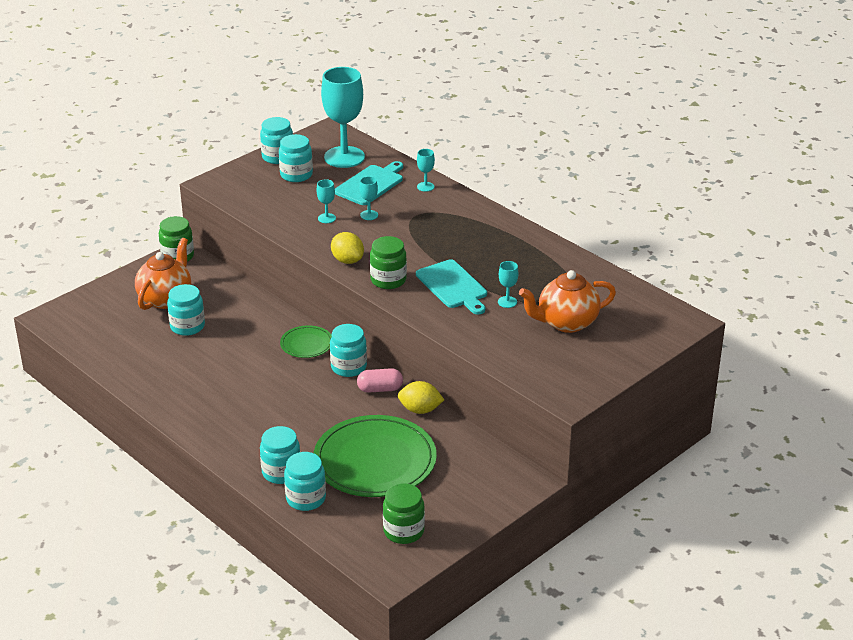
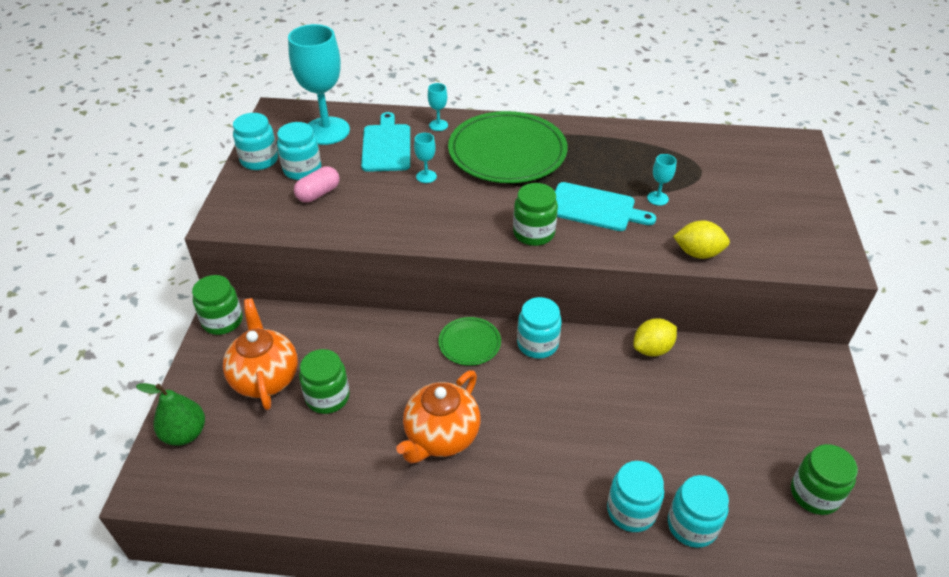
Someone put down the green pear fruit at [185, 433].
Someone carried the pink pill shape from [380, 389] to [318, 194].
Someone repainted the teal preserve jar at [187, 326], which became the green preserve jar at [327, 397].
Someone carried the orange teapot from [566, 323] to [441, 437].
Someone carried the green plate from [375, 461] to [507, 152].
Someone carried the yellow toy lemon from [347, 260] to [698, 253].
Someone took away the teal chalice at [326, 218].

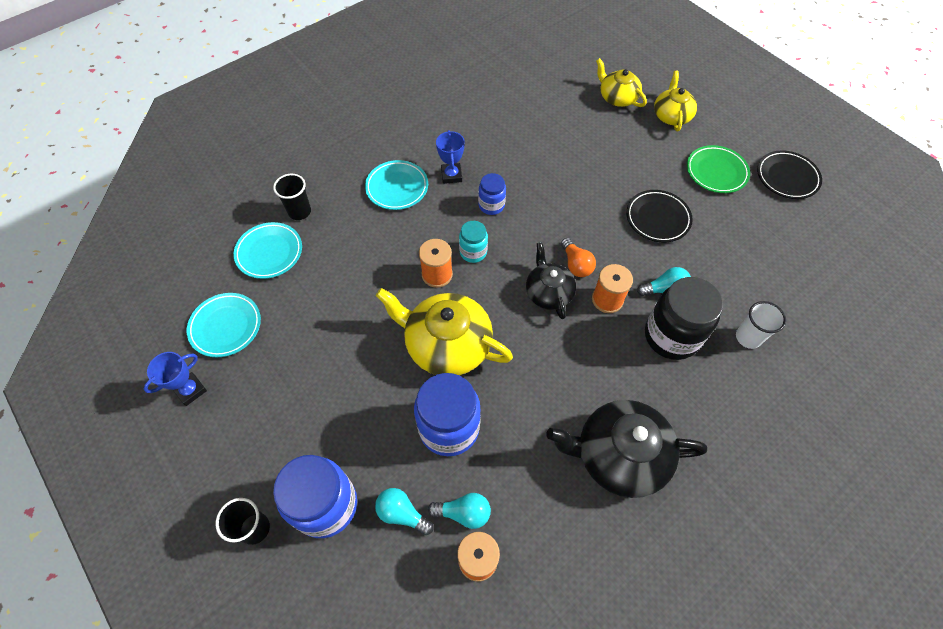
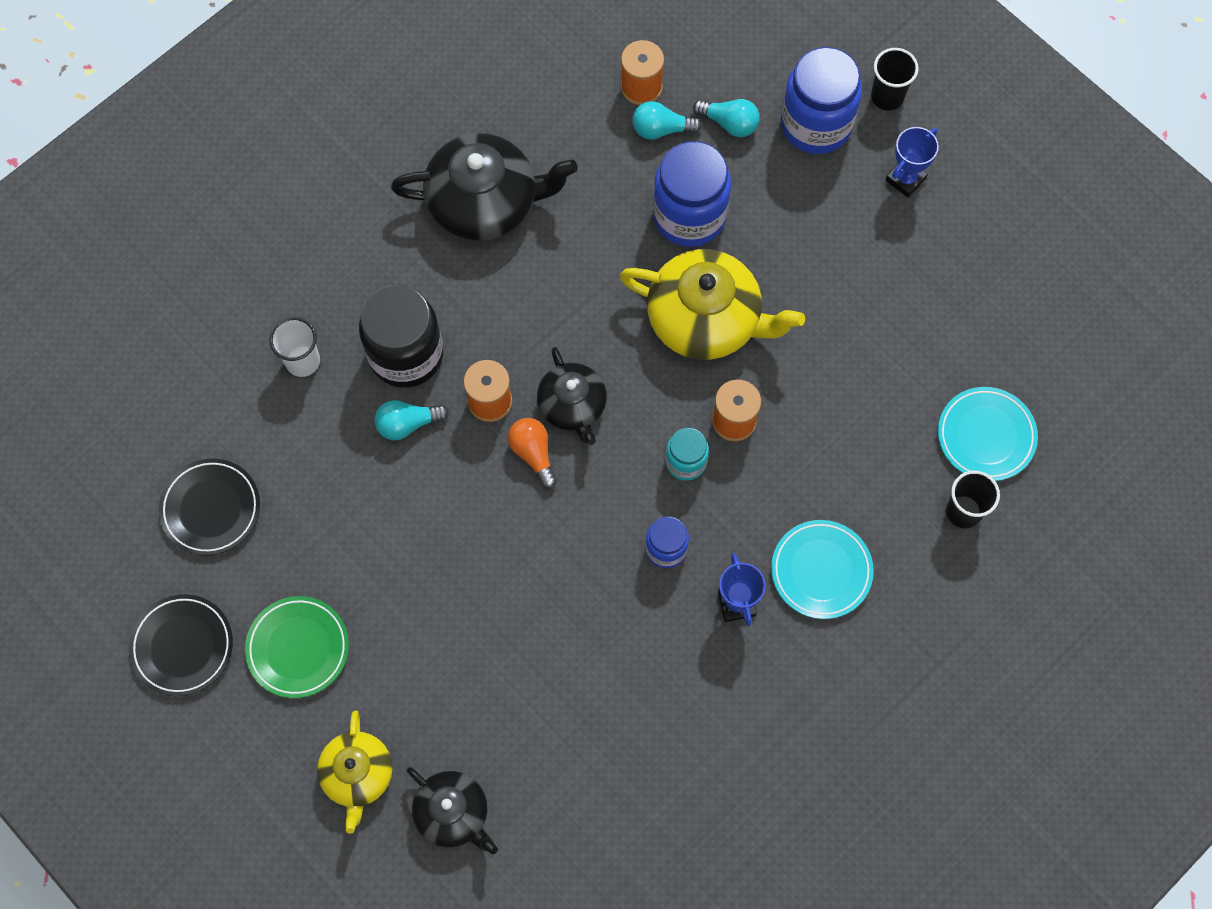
Someone carried the ebony plate from [657, 218] to [211, 509].
Someone repainted the yellow teapot at [617, 97], which became the ebony teapot at [453, 813].
Someone carried the blue trophy from [190, 390] to [905, 179].
Someone took away the teal plate at [226, 327].

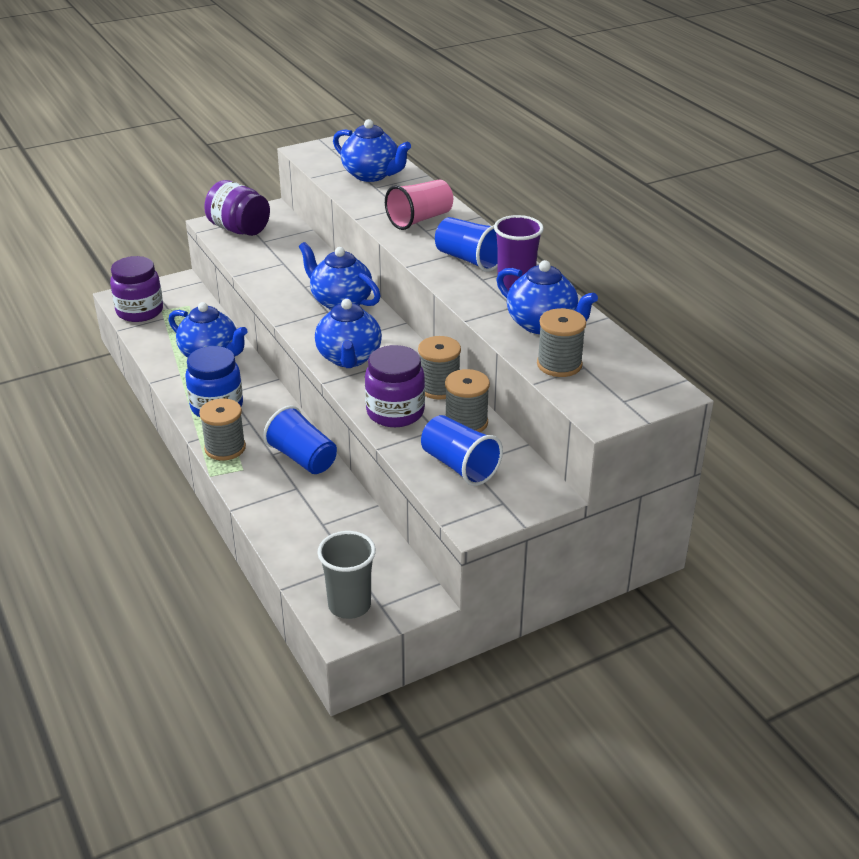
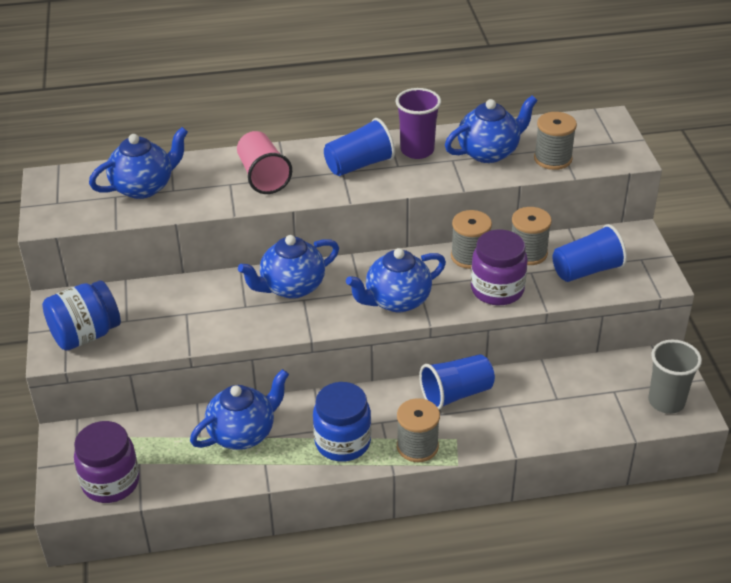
Someone repainted the violet preserve jar at [239, 229], which became the blue preserve jar at [85, 335].
Someone rotated the blue teapot at [349, 358] by 135 degrees clockwise.

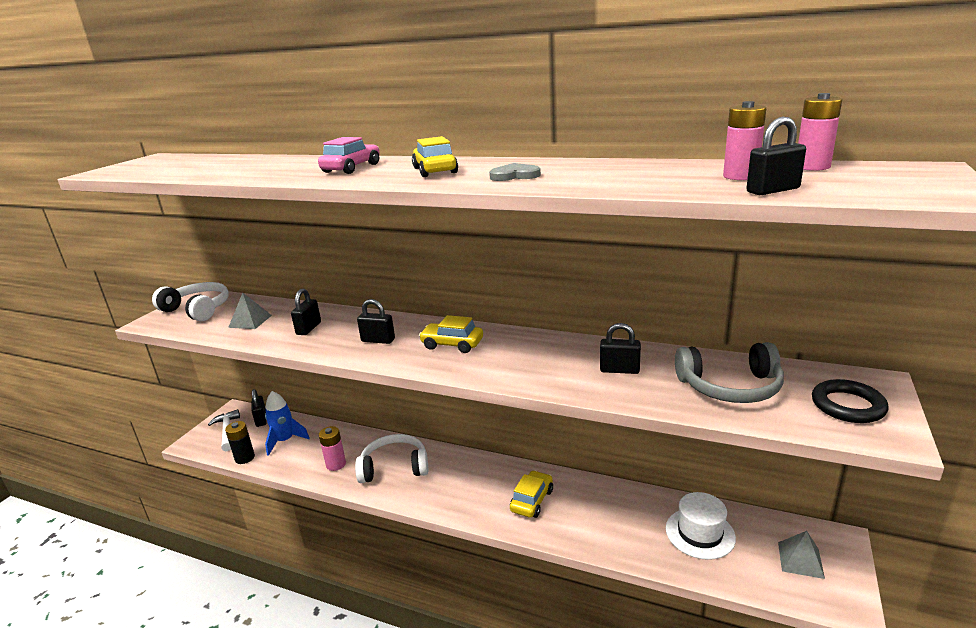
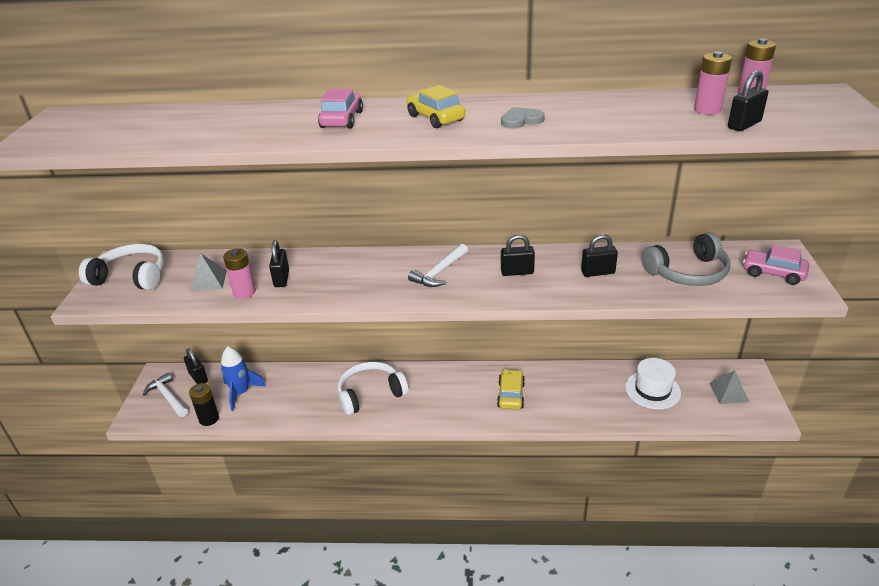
Someone carried the pink AA battery from [336, 464] to [244, 292].
Someone swapped the yellow car at [452, 344] for the white hammer at [439, 272].
Someone carried the ebony padlock from [378, 340] to [517, 272].
Someone swapped the ebony torus at [847, 406] for the pink car at [773, 273].

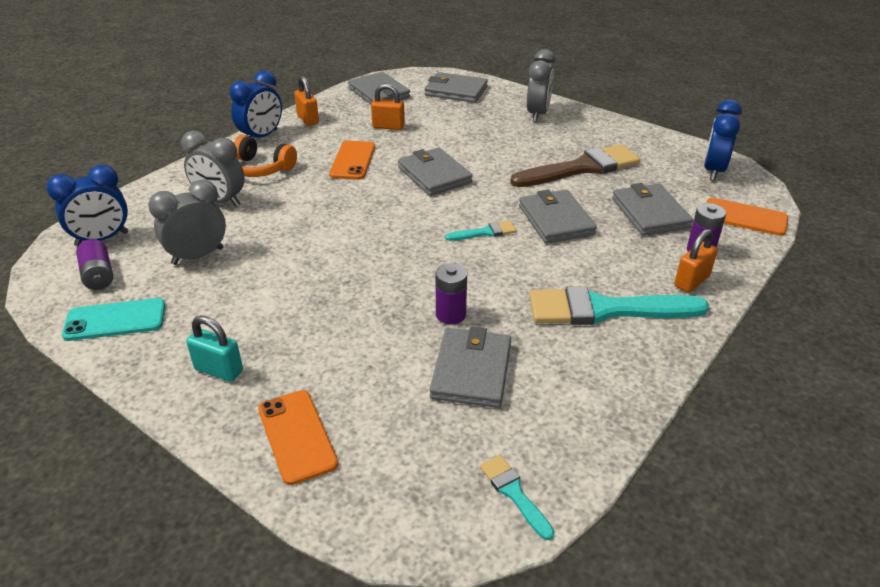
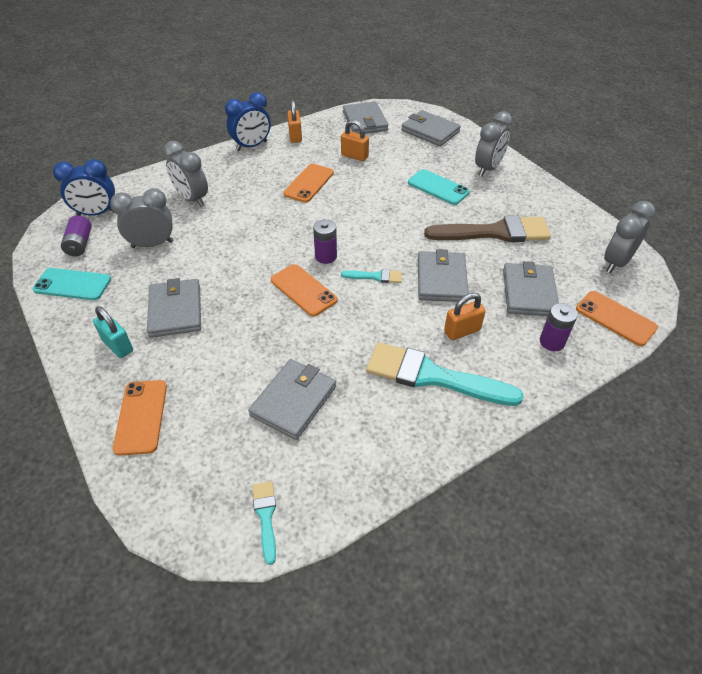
Someone carried the ash-grey billfold from [434, 175] to [175, 310].
Someone put down the orange smartphone at [303, 290].
Someone carried the violet AA battery from [450, 314] to [326, 256].
Someone put down the teal smartphone at [438, 187].
Someone carried the orange padlock from [691, 281] to [462, 331].
Someone repainted the blue clock at [713, 171], which became the ash-grey clock at [616, 262].
Someone took away the orange headphones at [260, 168].

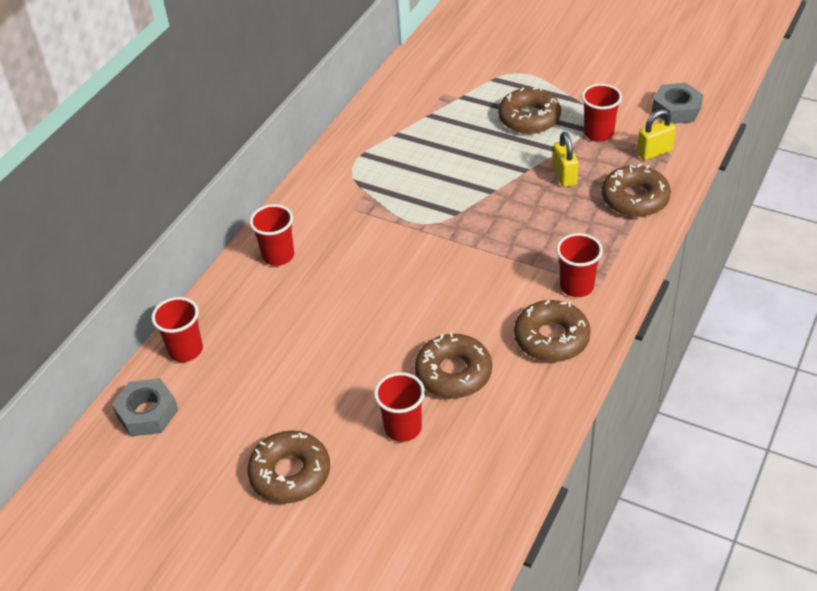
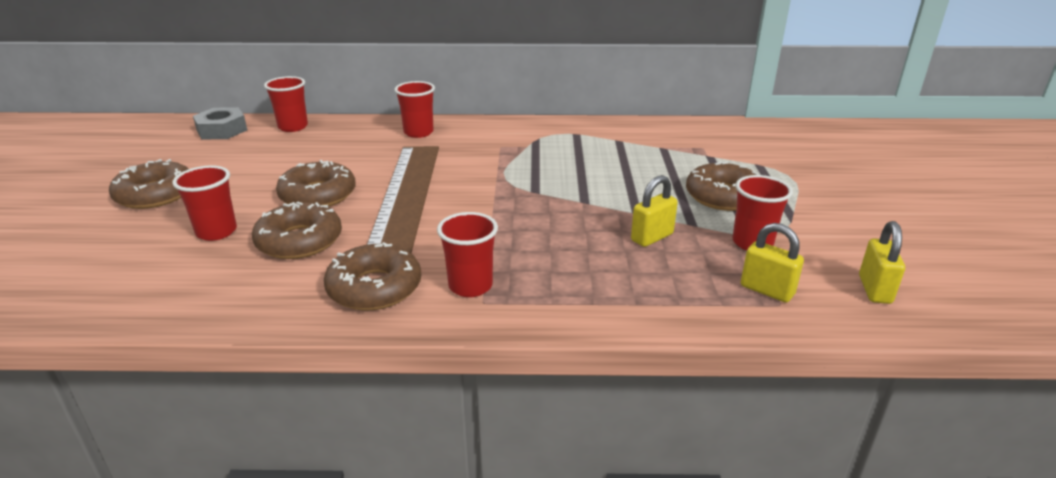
Someone carried the russet glazed donut from [635, 198] to [318, 195].
Someone put down the russet straightedge at [406, 194].
Someone swapped the ash-grey nut at [676, 109] for the yellow padlock at [874, 289].

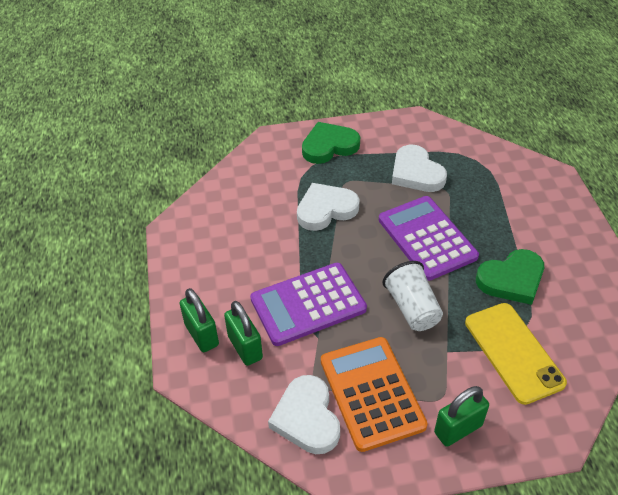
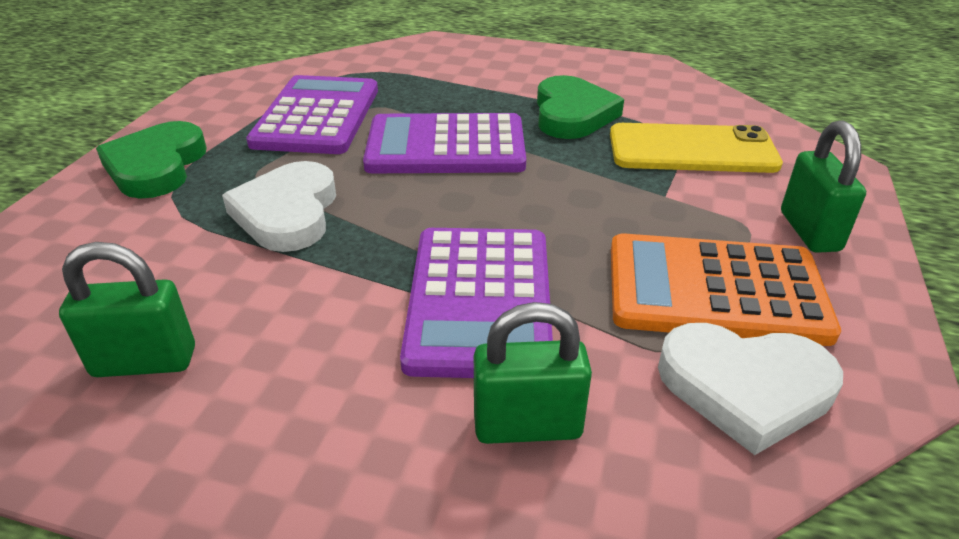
Someone carried the green padlock from [201, 335] to [145, 362].
Someone swapped the white heart shape at [416, 173] for the violet pocket calculator at [317, 116].
Someone took away the white beaker at [412, 308].

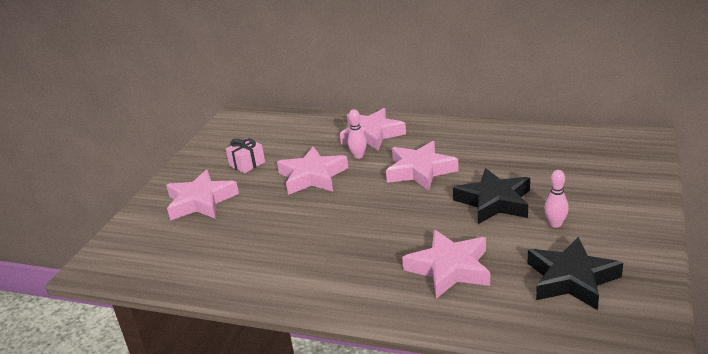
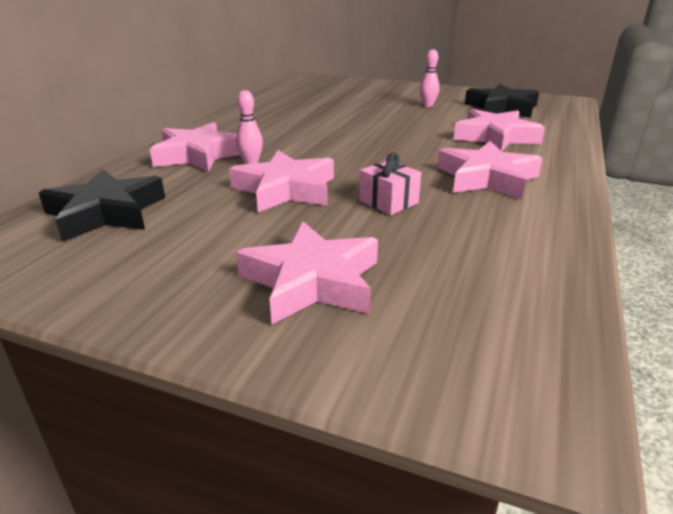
Someone carried the ebony star from [494, 202] to [106, 213].
Someone carried the pink present from [247, 164] to [388, 202].
Someone carried the pink star from [420, 171] to [486, 178].

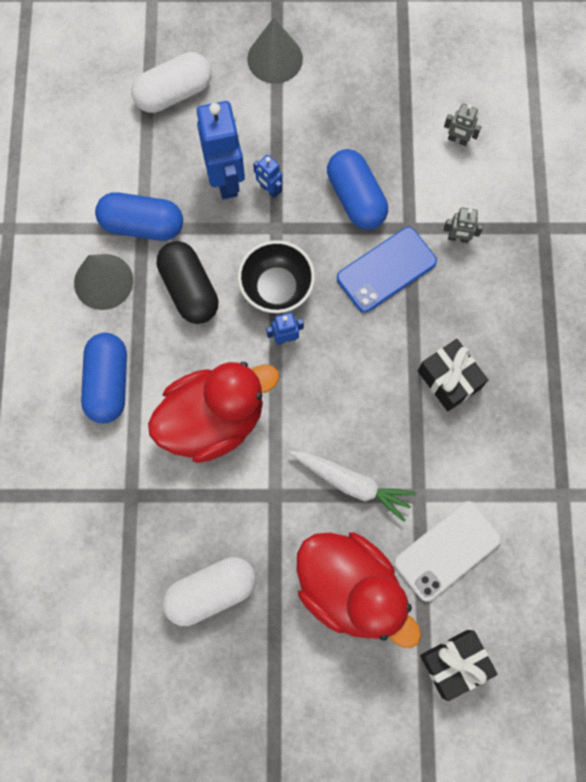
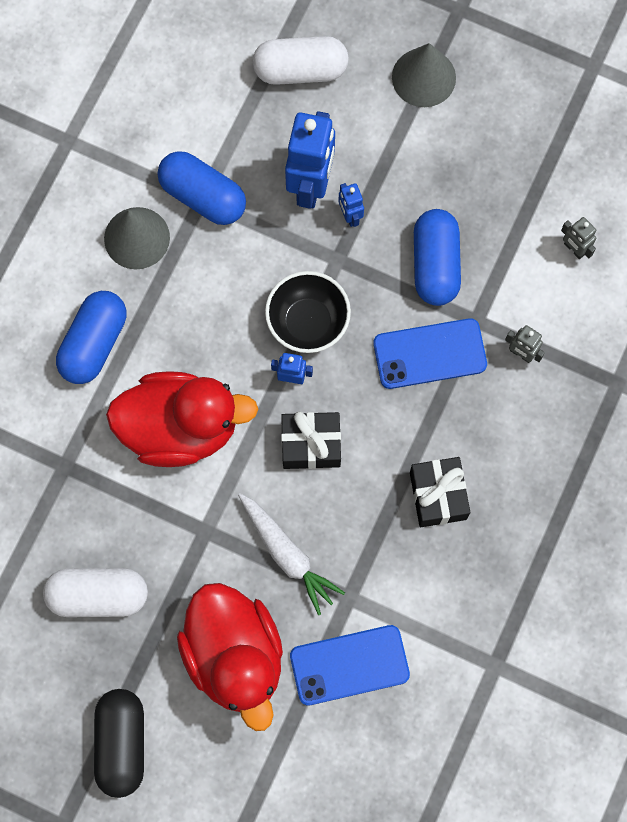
Someone carried the ebony pill shape from [189, 289] to [121, 743].
Someone carried the ebony present from [454, 663] to [311, 445].
Someone repainted the white smartphone at [447, 550], which became the blue smartphone at [349, 665].

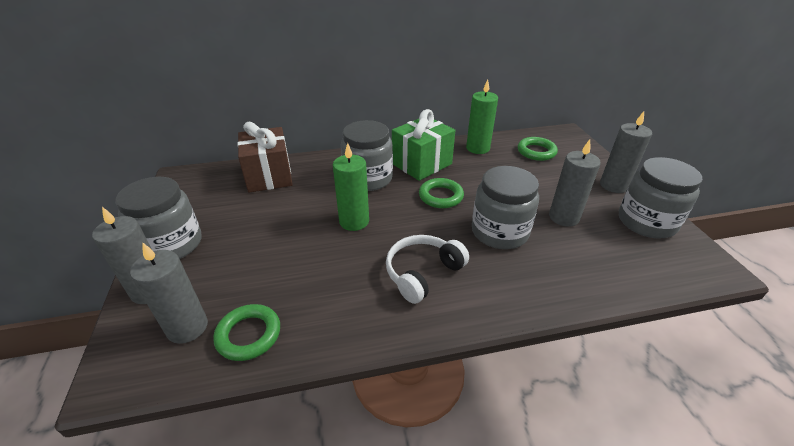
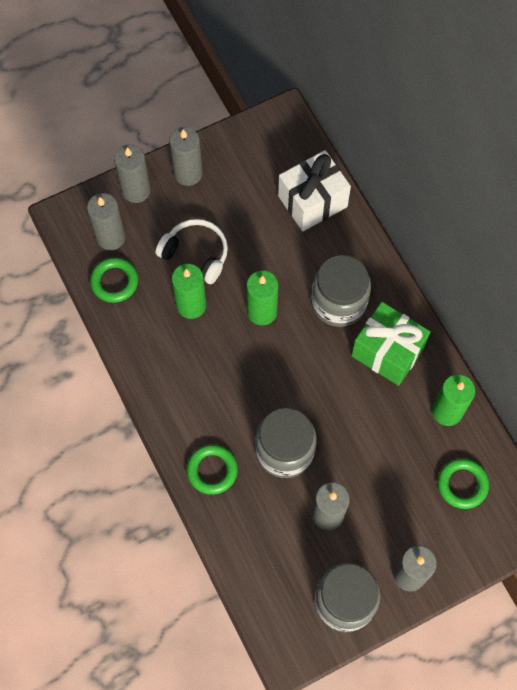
Someone carried the white headphones from [422, 273] to [196, 254].
Someone swapped the ash-grey preserve jar at [171, 244] for the ash-grey wax candle at [188, 173].
Someone put down the green wax candle at [191, 305].
Someone carried the green torus from [440, 196] to [212, 470].
Someone repainted the russet present at [269, 176], which became the white present at [312, 201].

